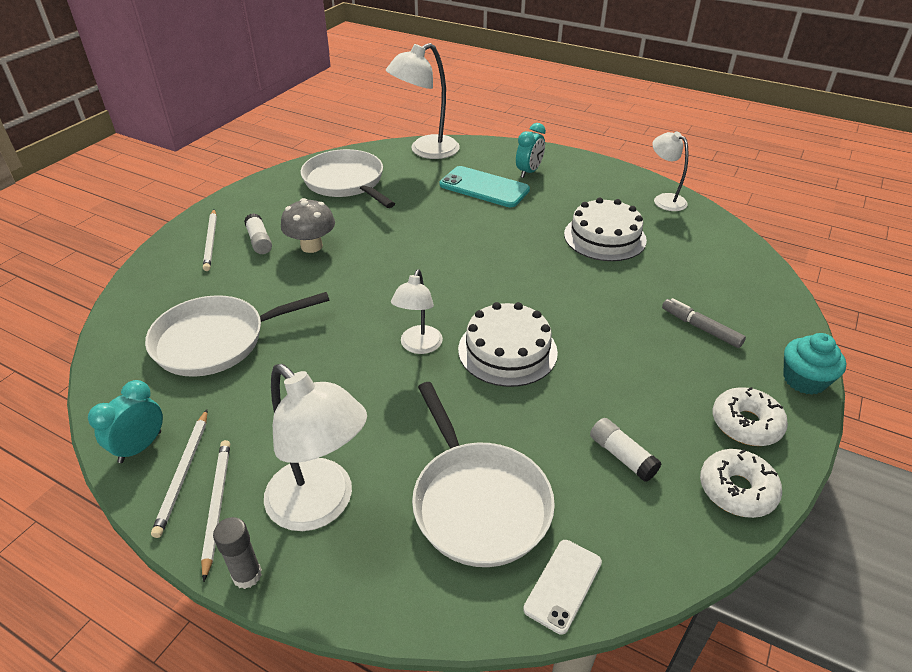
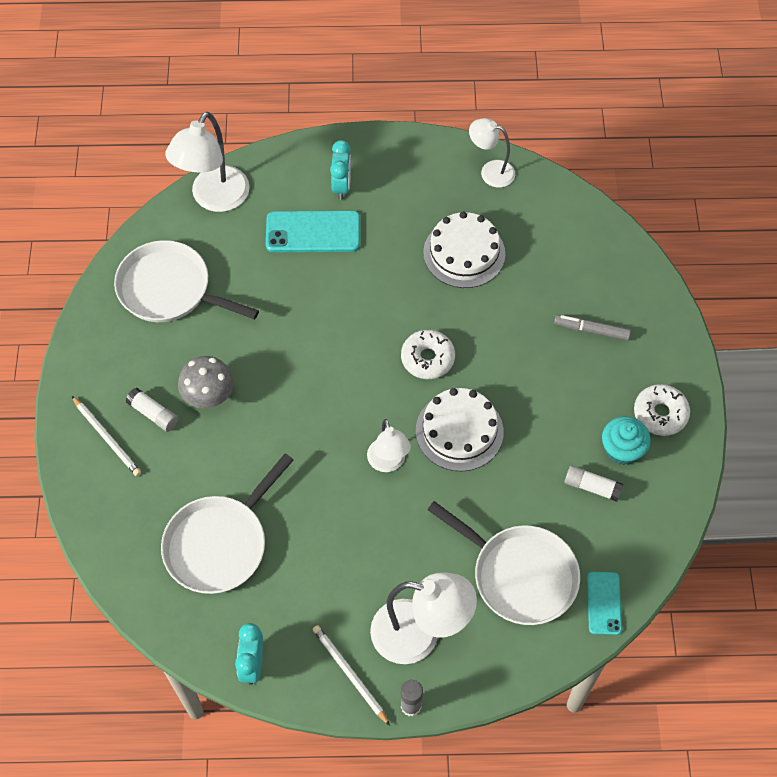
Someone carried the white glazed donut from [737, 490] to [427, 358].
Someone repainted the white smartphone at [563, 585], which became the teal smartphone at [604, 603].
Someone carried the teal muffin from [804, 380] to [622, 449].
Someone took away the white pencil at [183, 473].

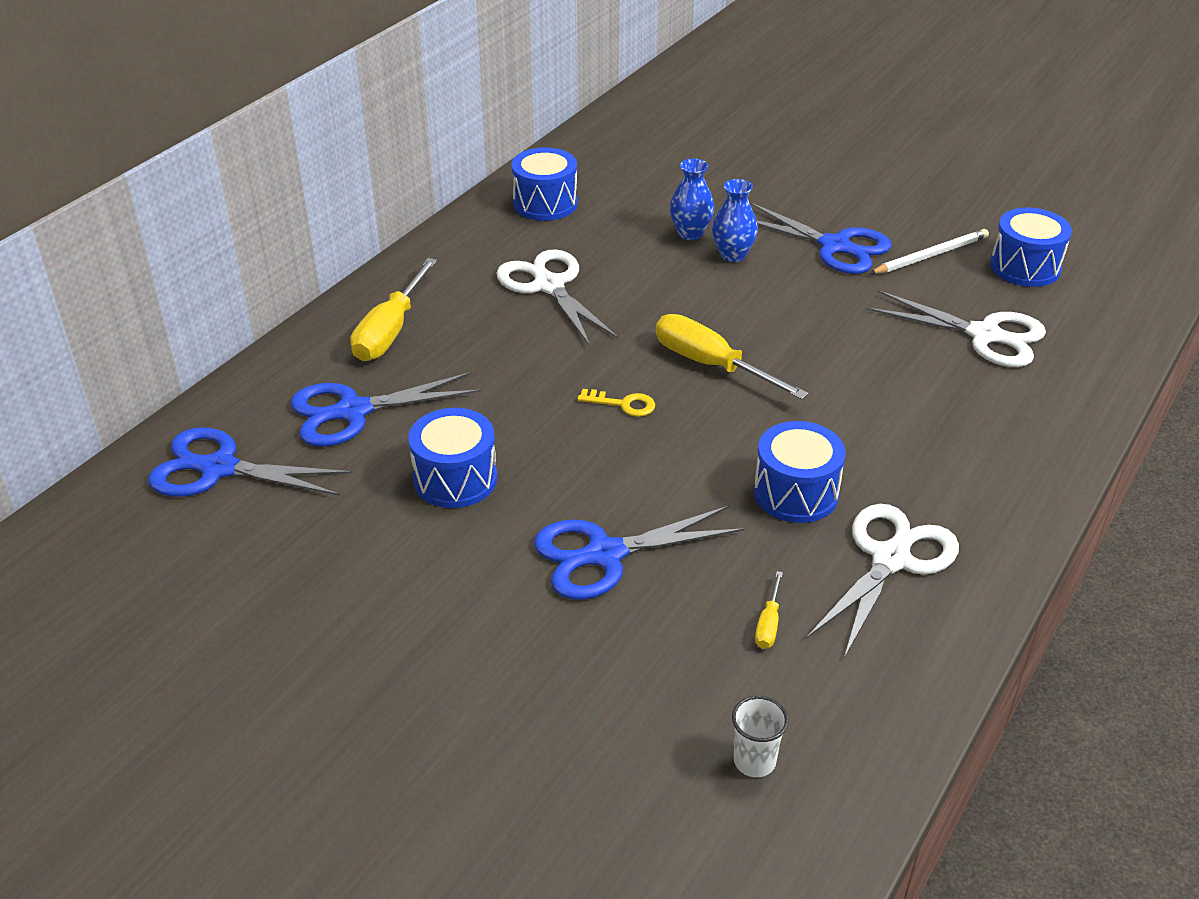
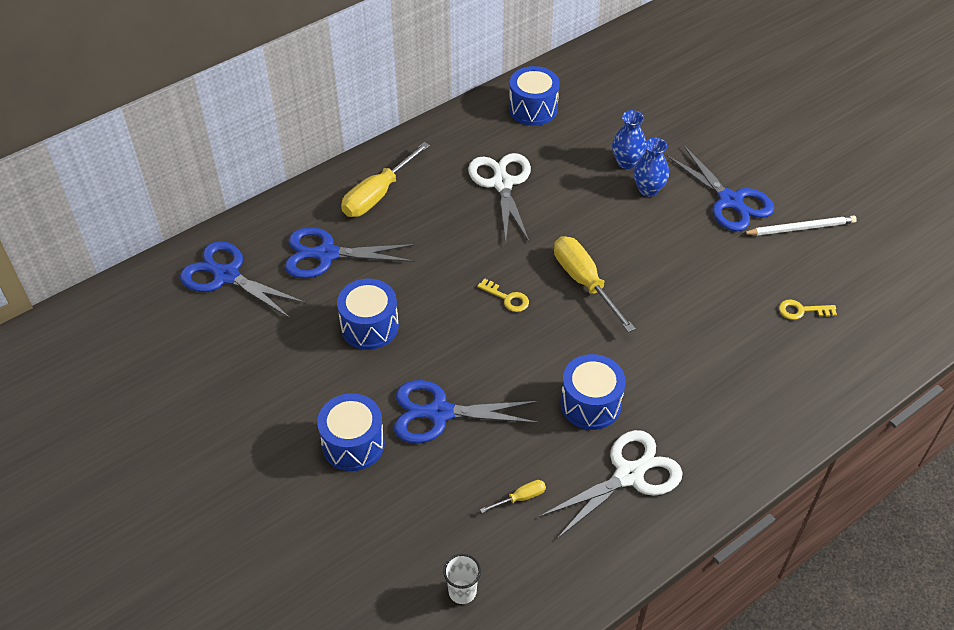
Someone carried the blue drum from [1025, 267] to [353, 444].
Someone rotated the yellow screwdriver at [768, 624] by 150 degrees counterclockwise.
Someone swapped the white shears at [984, 335] for the yellow latchkey at [801, 310].

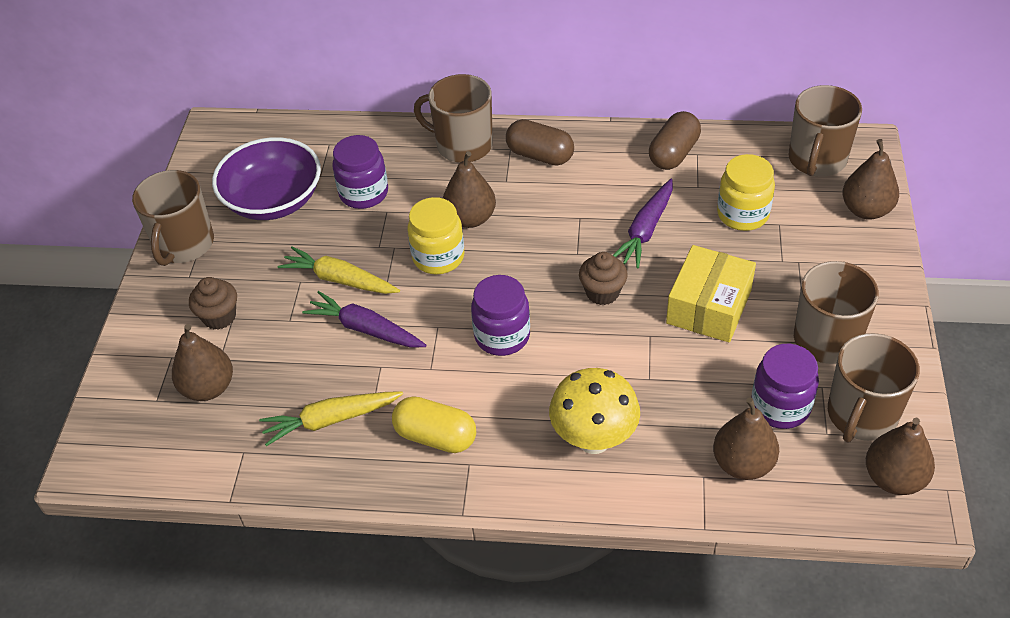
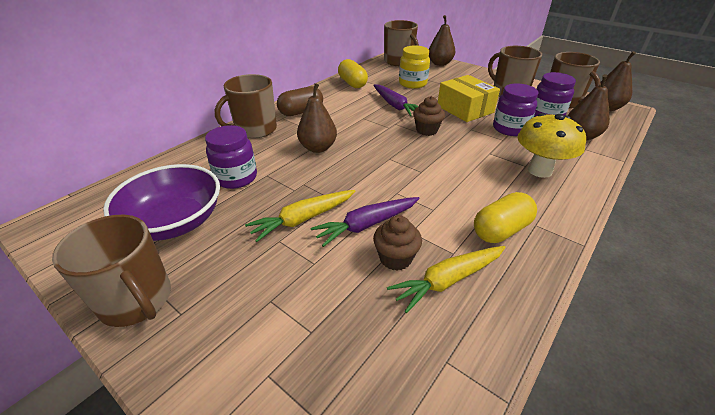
Someone repainted the russet pill shape at [673, 153], which became the yellow pill shape at [352, 83].
Someone carried the russet muffin from [219, 317] to [395, 258].
Someone rotated the yellow root vegetable at [330, 420] by 45 degrees clockwise.
Someone carried the violet preserve jar from [502, 336] to [510, 129].
Someone took away the russet pear fruit at [208, 388].
Someone took away the yellow preserve jar at [438, 257].

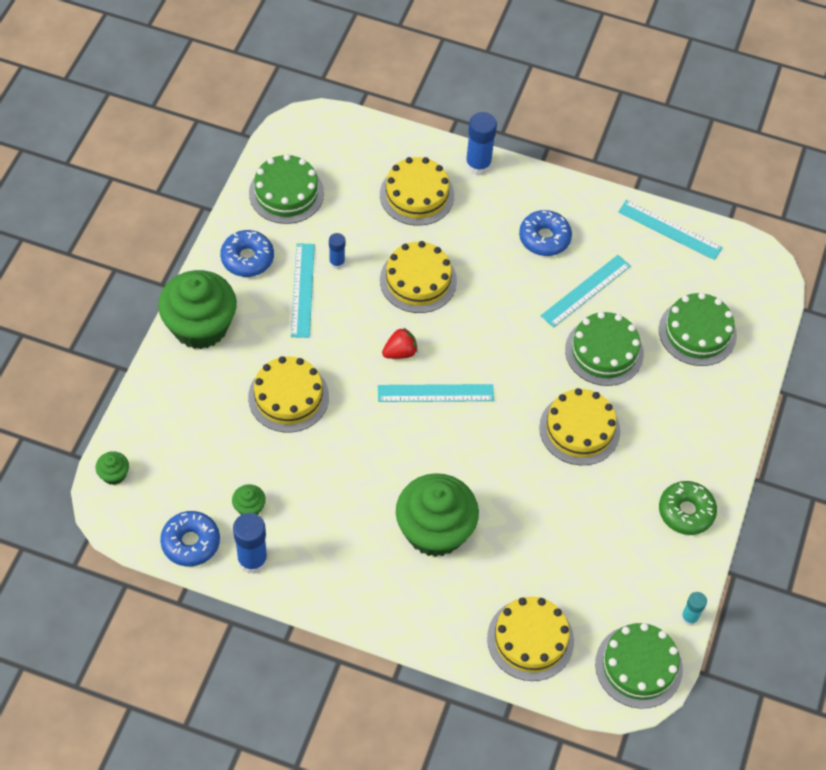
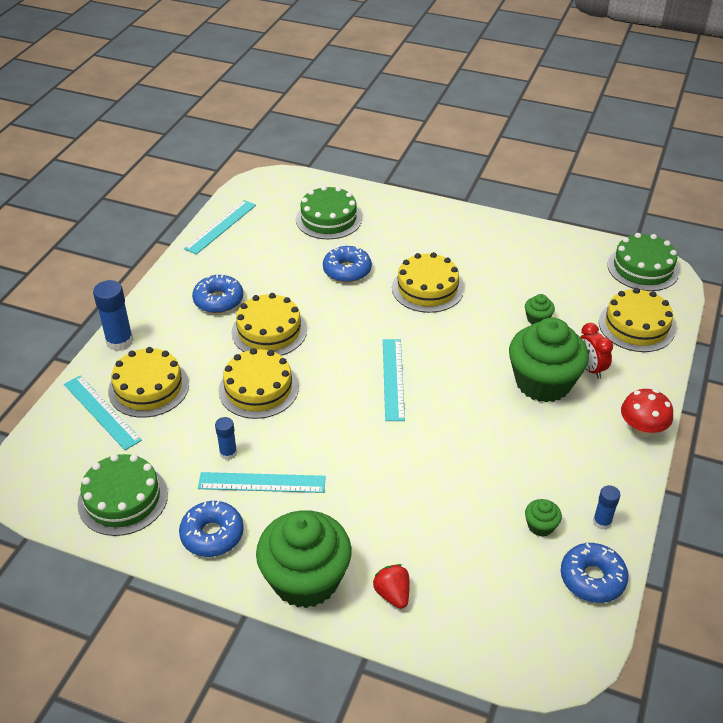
Someone carried the teal straightedge from [586, 291] to [102, 412].
Someone carried the yellow gateau from [288, 397] to [269, 331].
Someone swapped the green gateau at [604, 351] for the blue glazed donut at [347, 270].
Someone carried the red strawberry from [400, 352] to [392, 594].
Someone carried the green muffin from [114, 474] to [537, 319].
Someone put down the red clock at [590, 369].
Someone scaled the blue glue stick at [252, 560] by 0.58.
Someone put down the red mushroom at [642, 429].
Someone took away the green glazed donut at [686, 512].
Someone took away the teal glue stick at [689, 617].

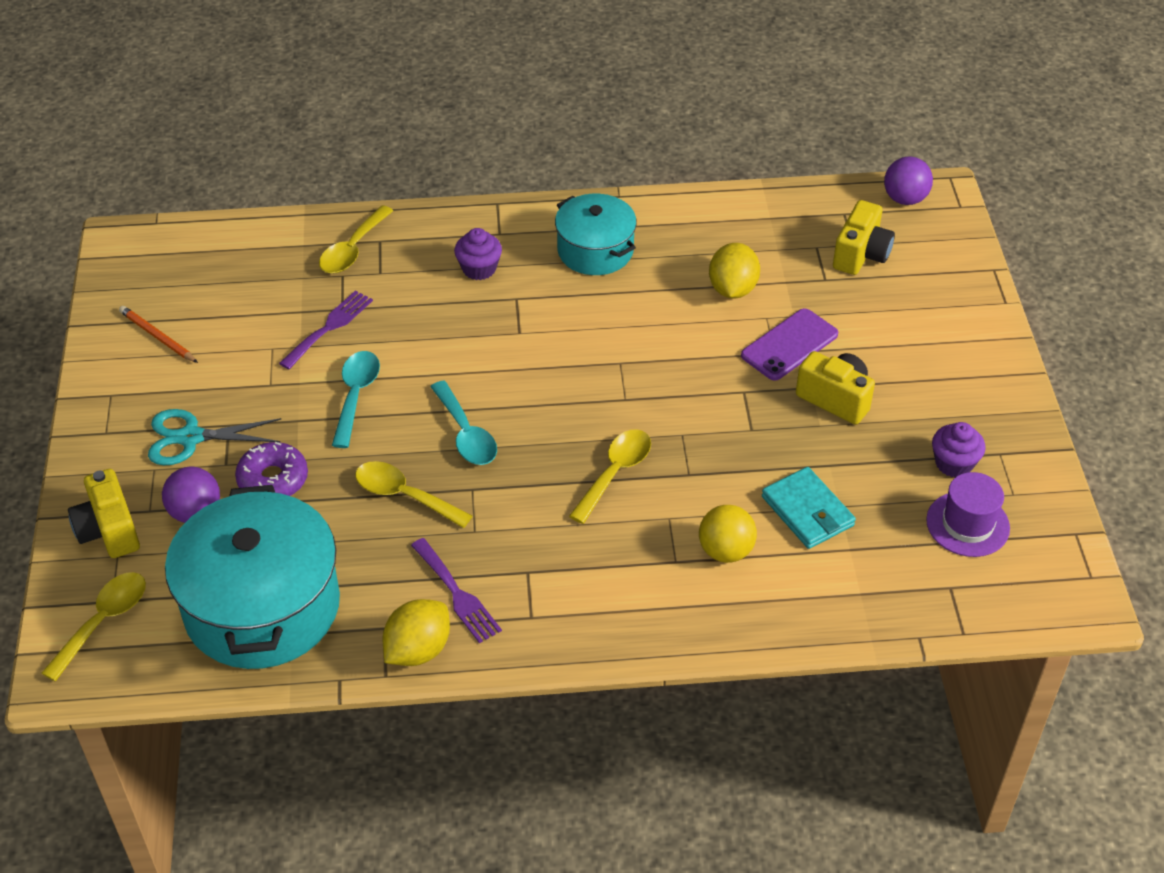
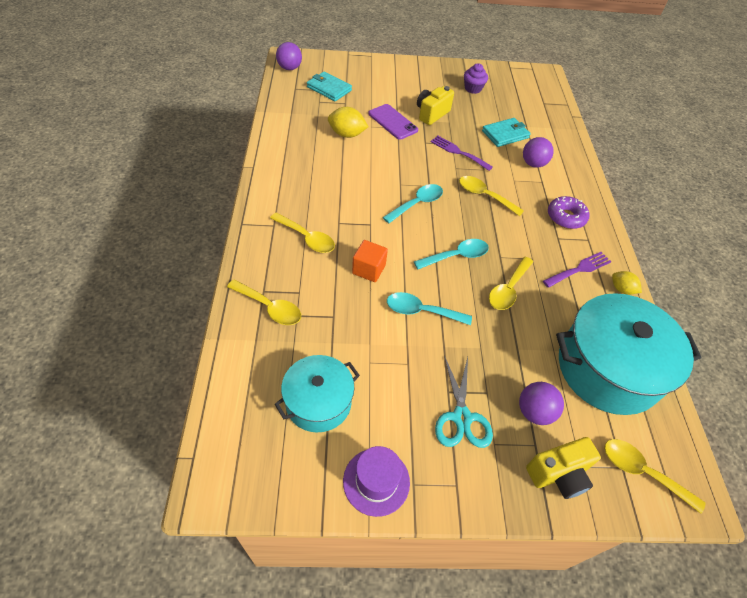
Someone swapped the violet muffin at [479, 269] for the yellow teaspoon at [307, 238].
Someone carried the teal cooking pot from [595, 250] to [318, 402].
Someone swapped the yellow photo camera at [861, 255] for the teal billfold at [329, 88].
Someone carried the violet tall hat from [967, 524] to [376, 481].
Someone put down the orange solid cube at [369, 269].
Someone put down the teal teaspoon at [417, 204].
Someone carried the violet fork from [329, 327] to [458, 152].
Someone repainted the yellow sphere at [725, 551], which became the violet sphere at [533, 164].
Someone carried the violet glazed donut from [273, 479] to [566, 217].
Someone scaled the yellow toy lemon at [418, 650] by 0.62.
Someone took away the orange pencil at [157, 337].

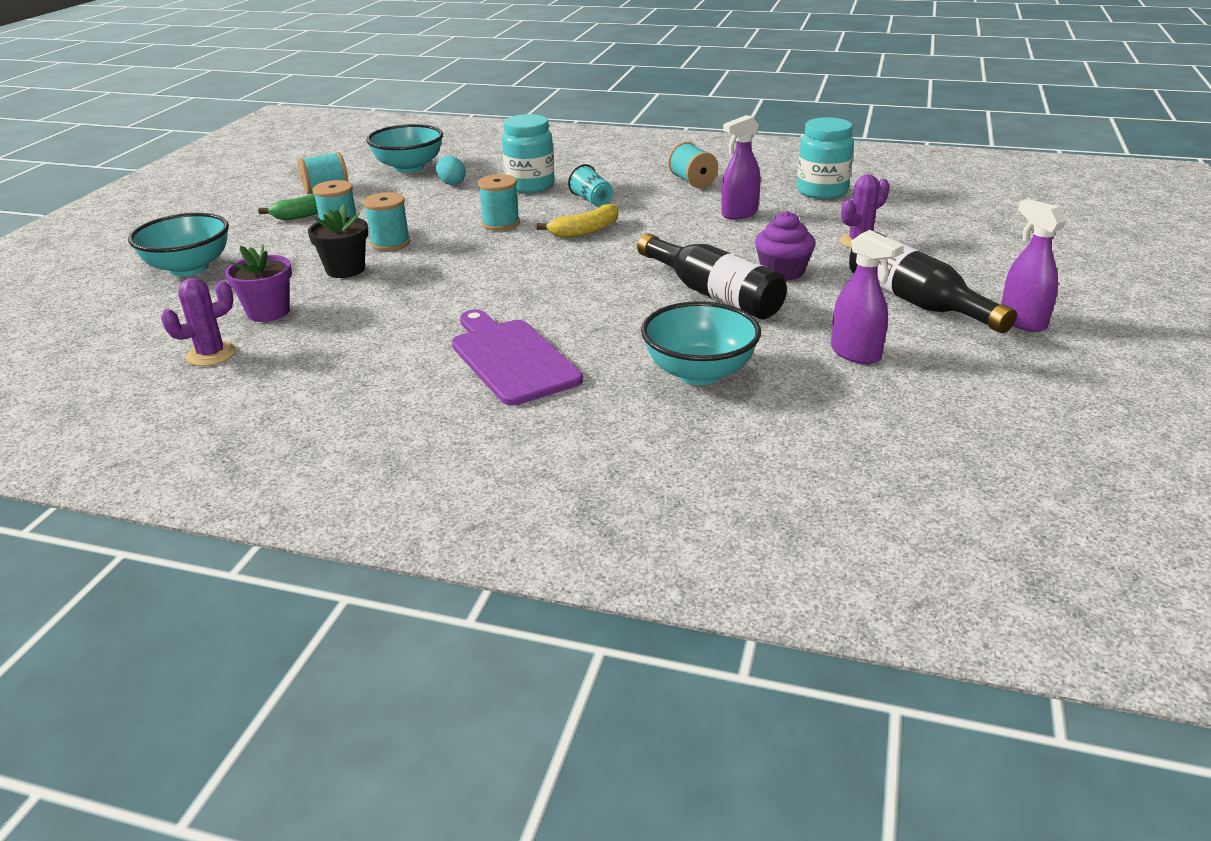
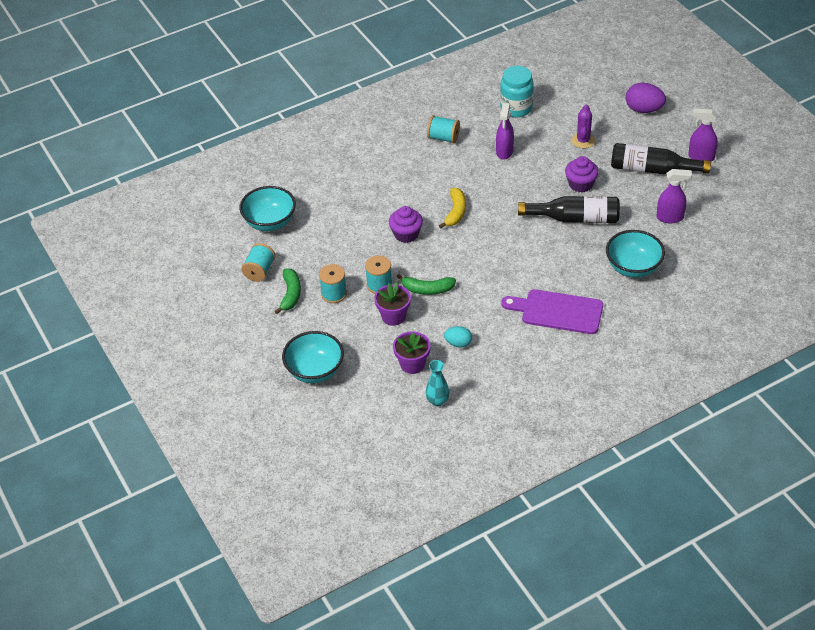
Someone repainted the ebony potted plant at [345, 270], which became the violet potted plant at [393, 316].
Someone swapped the teal bobbin at [501, 223] for the violet muffin at [406, 234].
Someone put down the green toy banana at [427, 289].
Someone swapped the violet prickly plant at [211, 354] for the teal flower vase at [437, 401].
Someone carried the teal egg from [451, 183] to [458, 343].
Someone put down the violet egg at [643, 109].
Someone took away the teal preserve jar at [530, 186].
Someone took away the teal beaker at [592, 200].

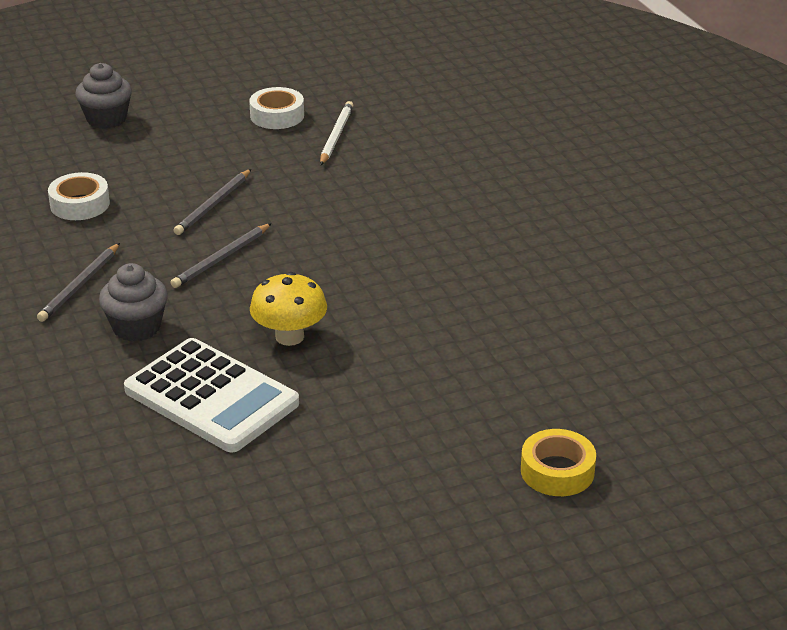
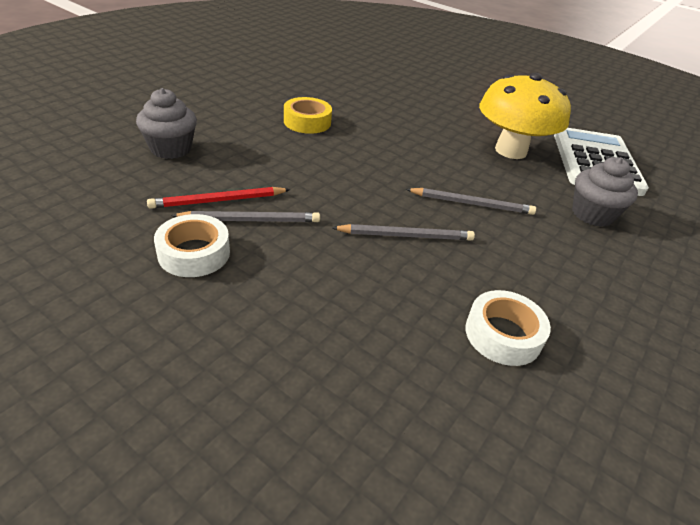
Someone carried the ash-grey muffin from [106, 119] to [171, 149].
Someone repainted the white pencil at [336, 136], which became the red pencil at [218, 201].
Someone carried the ash-grey pencil from [80, 285] to [250, 220].
Someone carried the yellow sticky tape from [557, 471] to [307, 122].
Someone scaled the yellow mushroom at [289, 337] by 1.53.

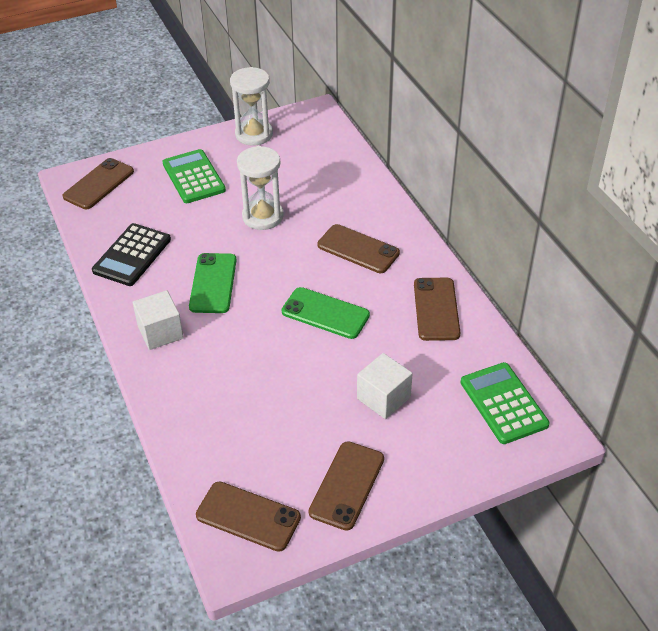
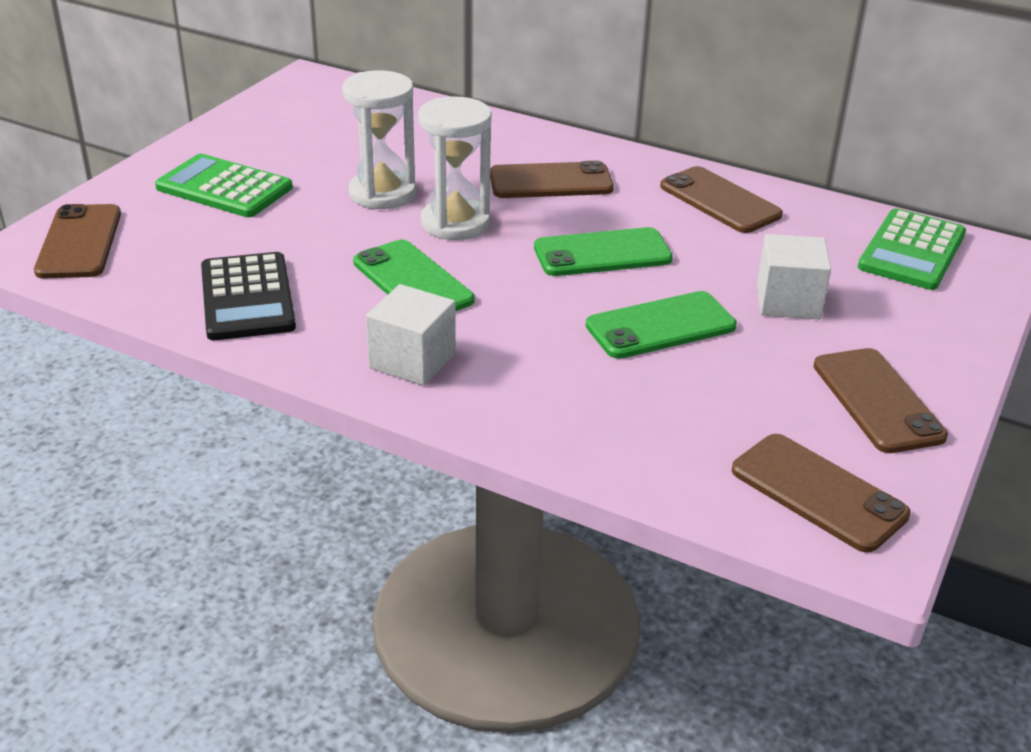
Someone carried the white sand timer from [254, 134] to [455, 223].
Someone put down the green smartphone at [661, 326].
Someone rotated the russet smartphone at [248, 516] by 60 degrees clockwise.
Someone rotated the green pocket calculator at [503, 403] by 90 degrees counterclockwise.

